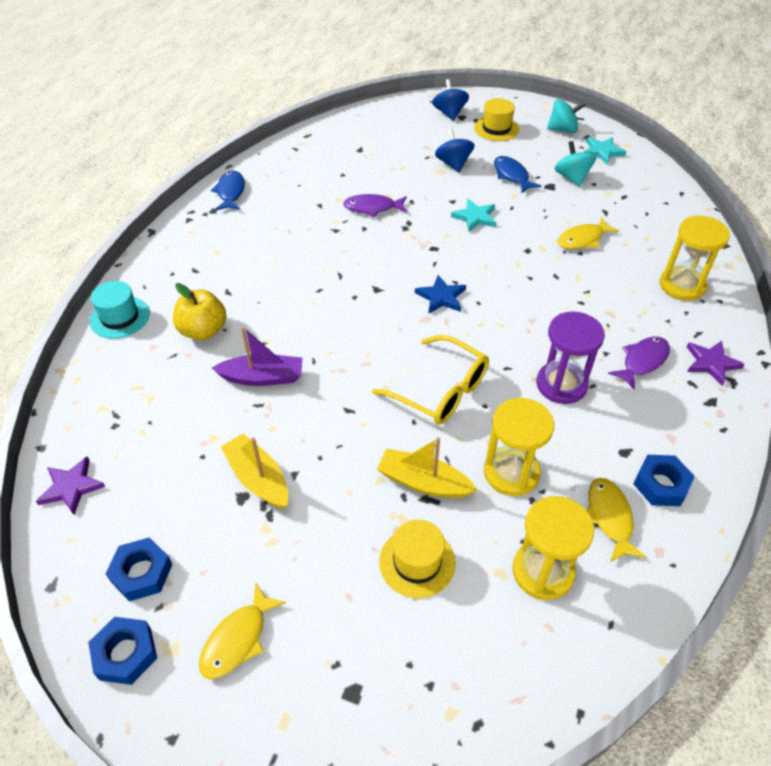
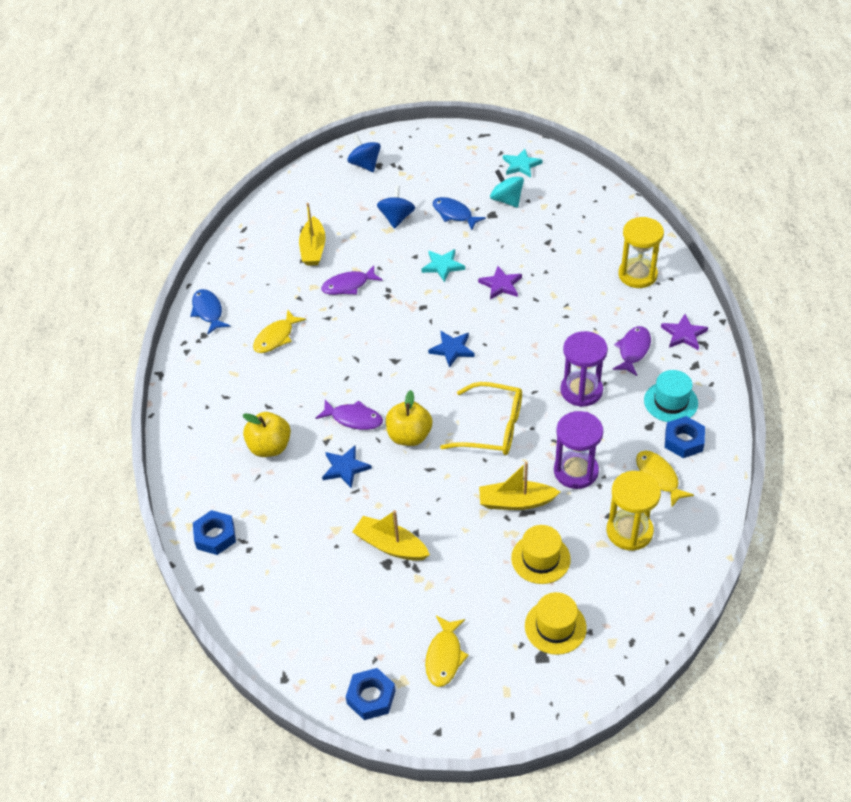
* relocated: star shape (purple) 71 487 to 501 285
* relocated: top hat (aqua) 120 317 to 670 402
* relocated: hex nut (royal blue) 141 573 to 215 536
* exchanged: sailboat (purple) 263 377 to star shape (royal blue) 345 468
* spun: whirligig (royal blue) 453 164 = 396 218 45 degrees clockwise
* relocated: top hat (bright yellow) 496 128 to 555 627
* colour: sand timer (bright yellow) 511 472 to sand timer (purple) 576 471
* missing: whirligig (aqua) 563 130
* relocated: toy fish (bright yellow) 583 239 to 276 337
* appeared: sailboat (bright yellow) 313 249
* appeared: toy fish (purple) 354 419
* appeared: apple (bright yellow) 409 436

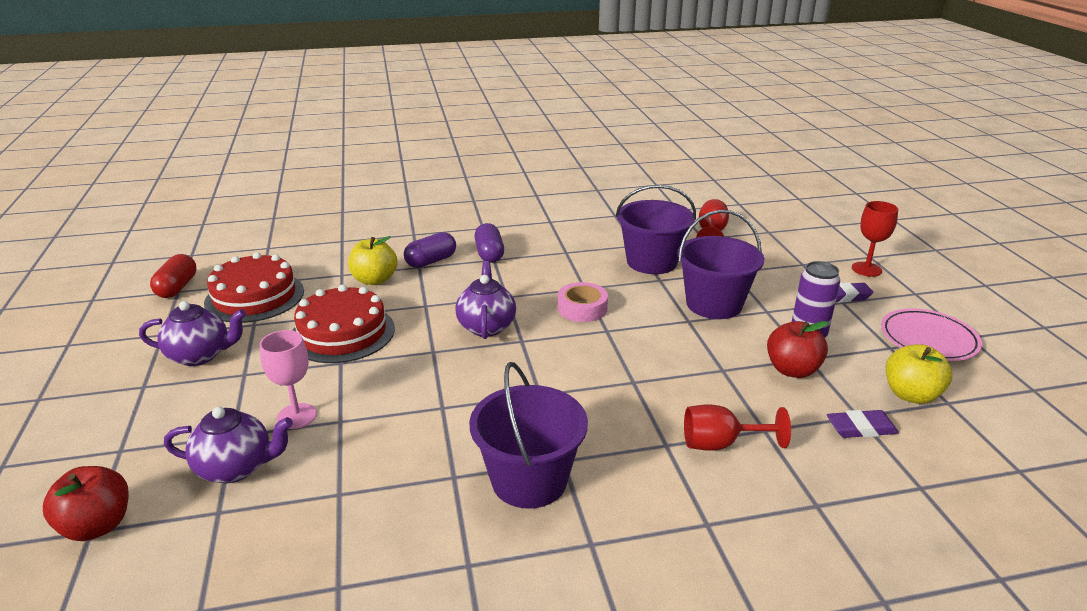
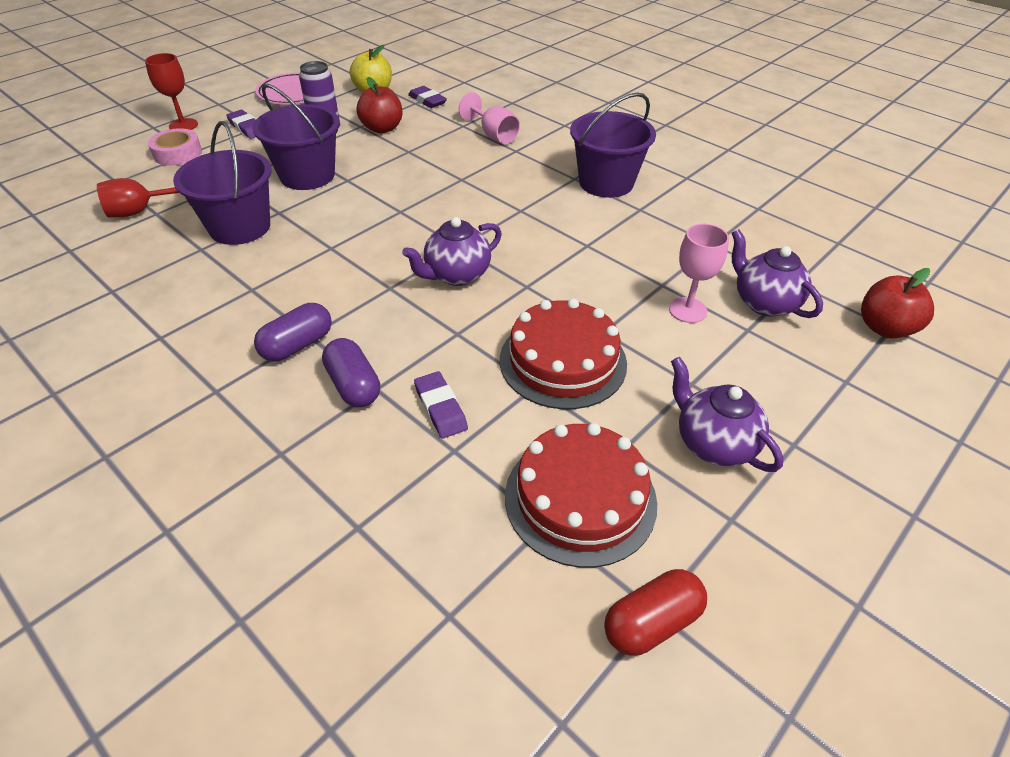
* exchanged: apple (bright yellow) 374 280 to pencil eraser (purple) 440 408
* spun: pill shape (purple) 431 261 = 353 385 45 degrees clockwise
* relocated: tape (rosy) 582 308 to 178 153
* colour: chalice (scarlet) 720 444 to chalice (rosy) 493 135

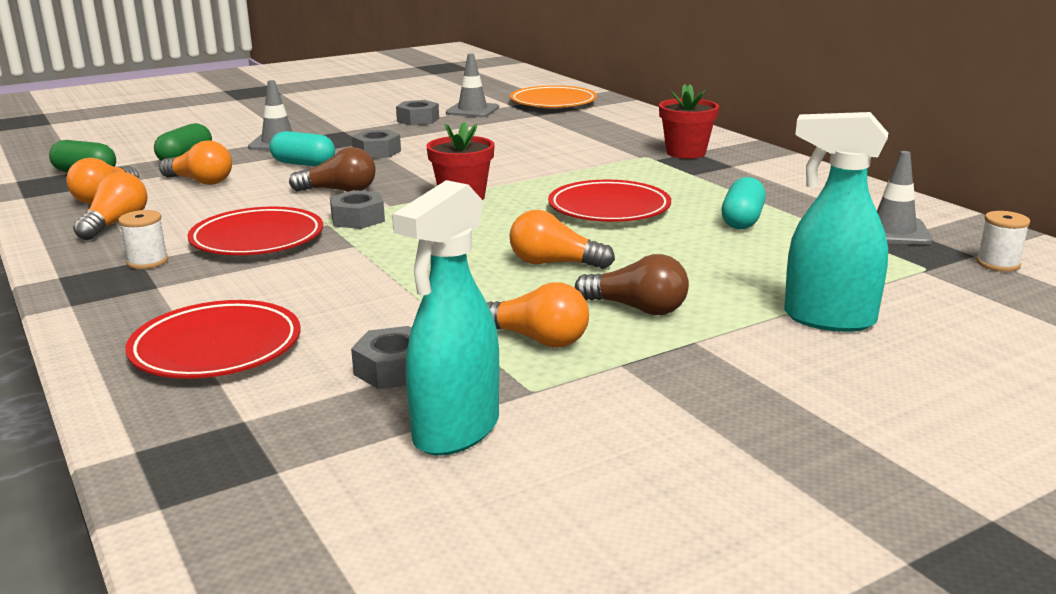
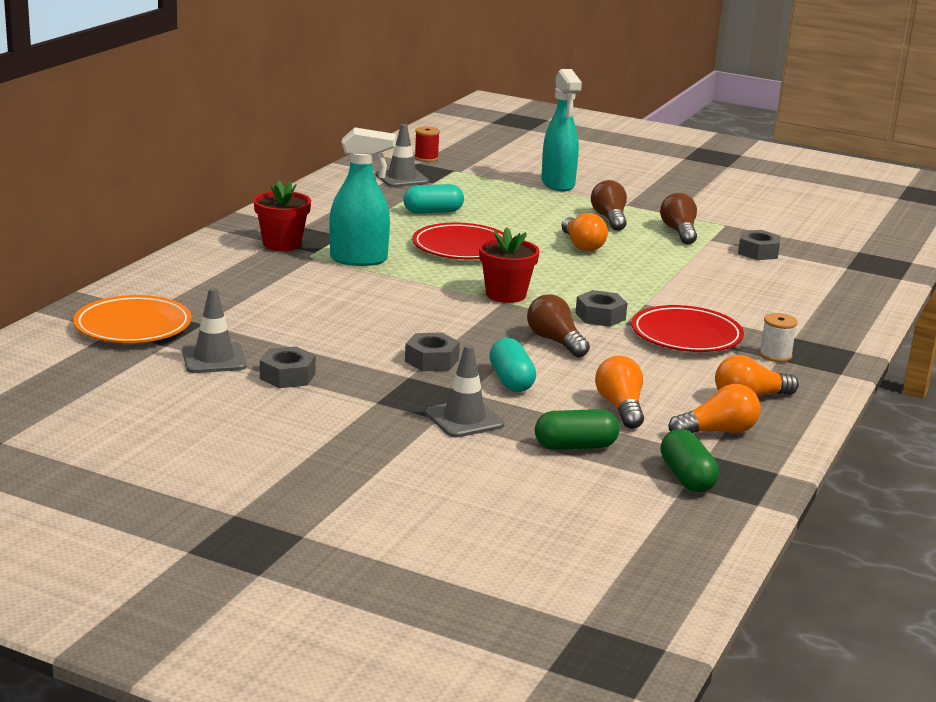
* missing: plate (scarlet) 216 348
* relocated: spray cleaner (aqua) 455 432 to 359 260
* colour: lightbulb (orange) 537 339 to lightbulb (brown) 679 232
* colour: spool (white) 998 264 to spool (scarlet) 426 158

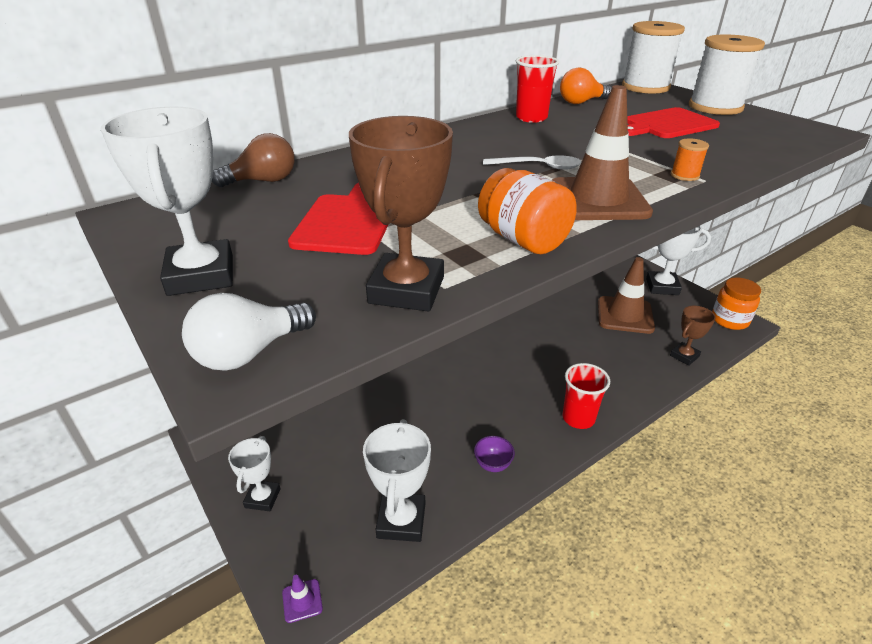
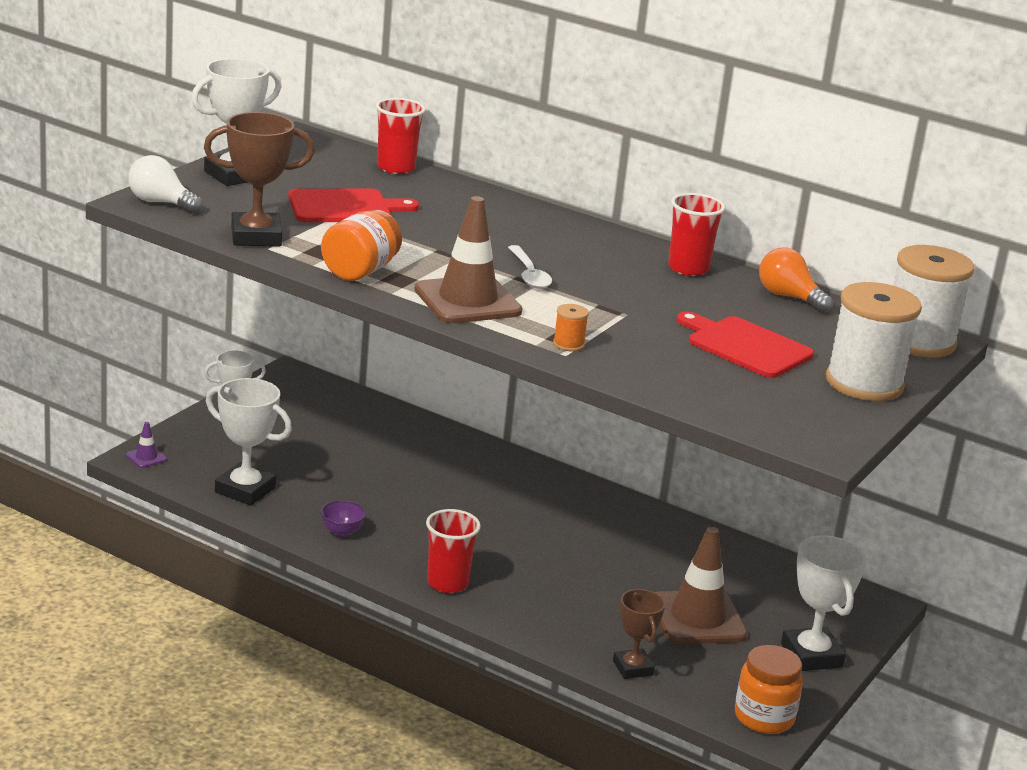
* exchanged: lightbulb (brown) 263 181 to cup (scarlet) 396 168
* spun: award cup (white) 401 520 = 245 490 45 degrees clockwise
* spun: award cup (brown) 684 356 = 632 668 45 degrees clockwise

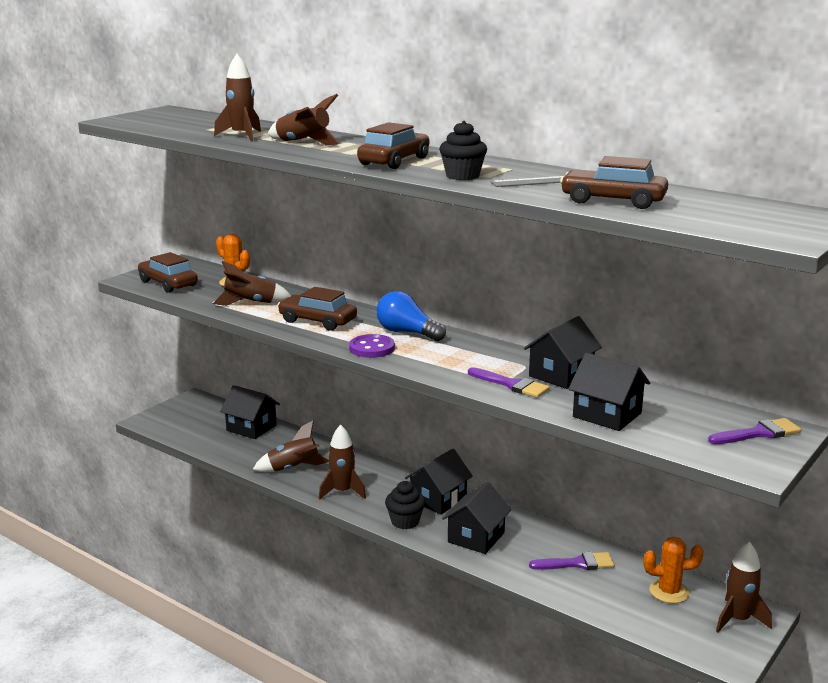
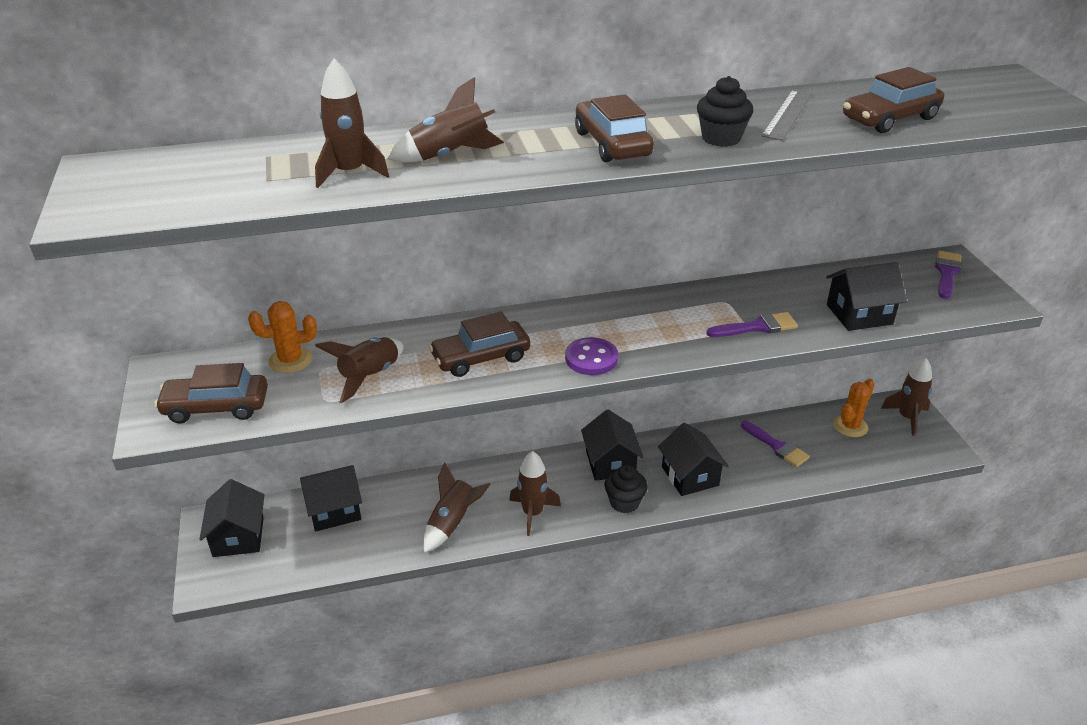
* missing: lightbulb (royal blue) 407 333
* relocated: cottage (jet-black) 561 375 to 238 537
* spun: brush (purple) 577 563 = 776 446 105 degrees clockwise

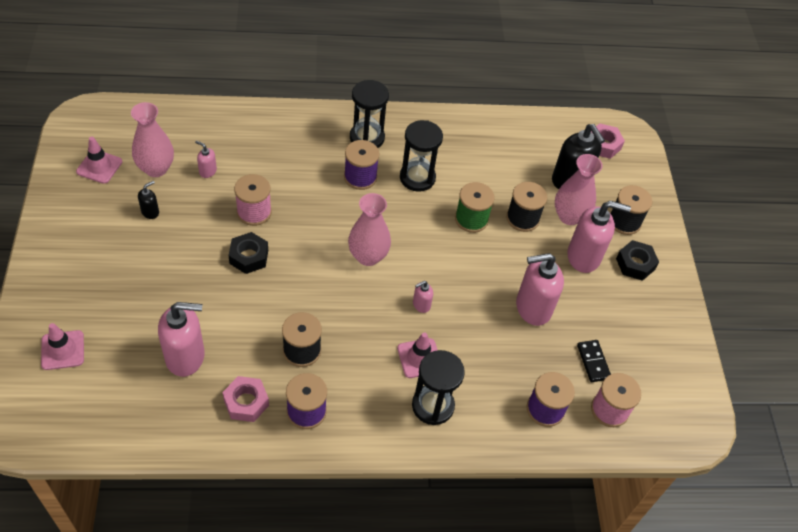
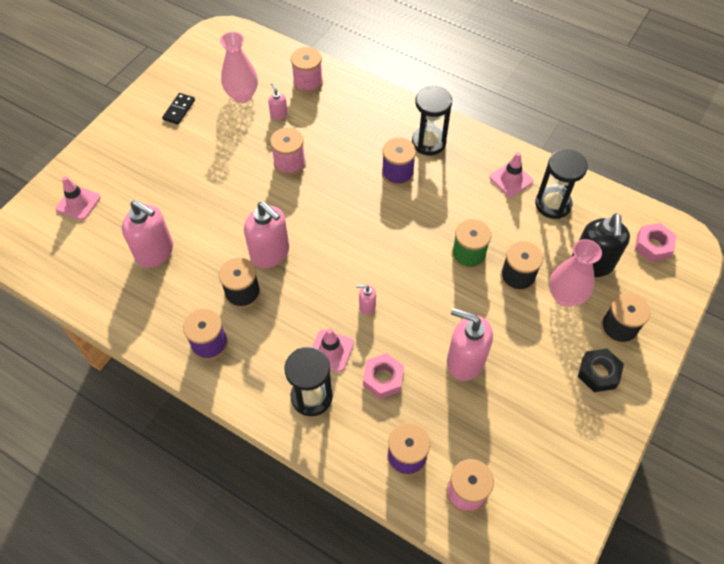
* relocated: road cone (rosy) 99 167 to 511 179
* missing: soap pump (jet-black) 150 212
* relocated: hex nut (rosy) 246 402 to 383 378
* missing: hex nut (jet-black) 249 257
* missing: flower vase (rosy) 368 256
* relocated: sand timer (jet-black) 417 178 to 553 204
* relocated: soap pump (rosy) 584 257 to 270 253
* relocated: domino (jet-black) 593 362 to 179 110
* appeared: spool (rosy) 308 83

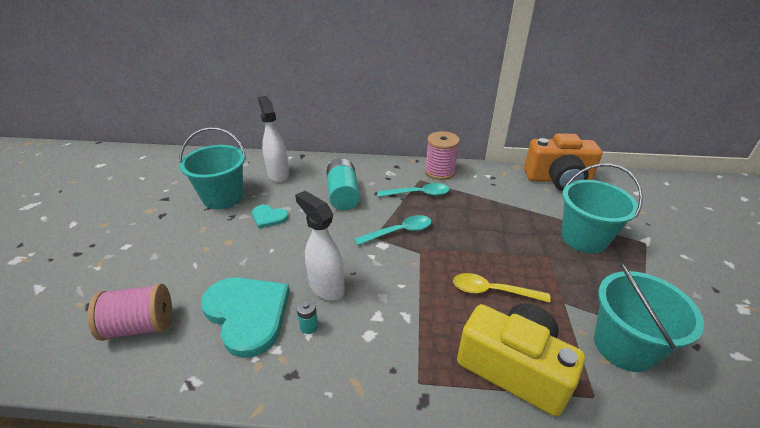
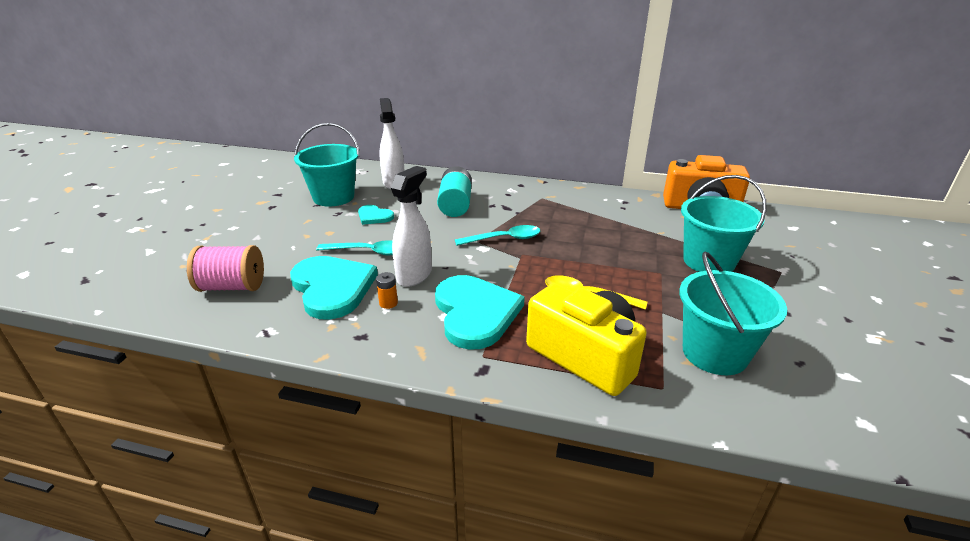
* spun: spray cleaner (white) 326 287 = 414 275 60 degrees clockwise
* colour: battery (aqua) 309 326 to battery (orange) 388 303
* relocated: spoon (aqua) 418 194 to 368 252
* missing: spool (rosy) 440 172
* appeared: heart (aqua) 475 313

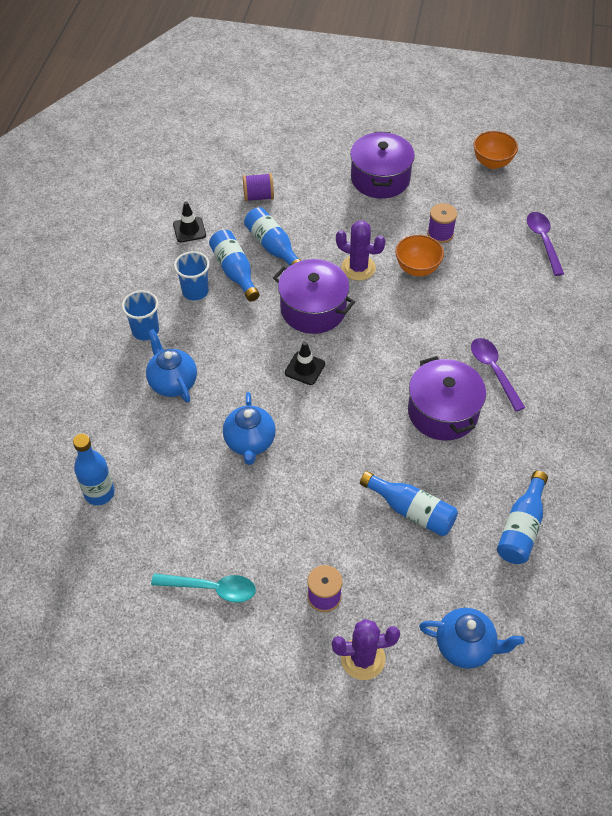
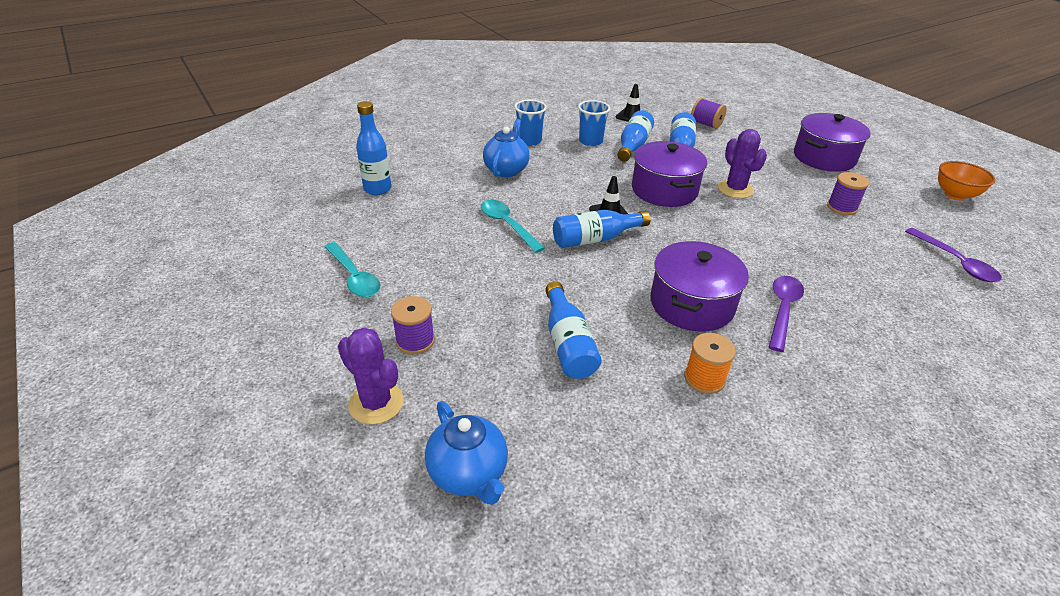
* exchanged: tea pot (royal blue) 250 443 to spoon (aqua) 507 225
* missing: serving bowl (orange) 417 269
* relocated: flask (royal blue) 521 528 to 595 239
* spun: spoon (purple) 543 241 = 955 262 120 degrees clockwise
* appeared: spool (orange) 704 379

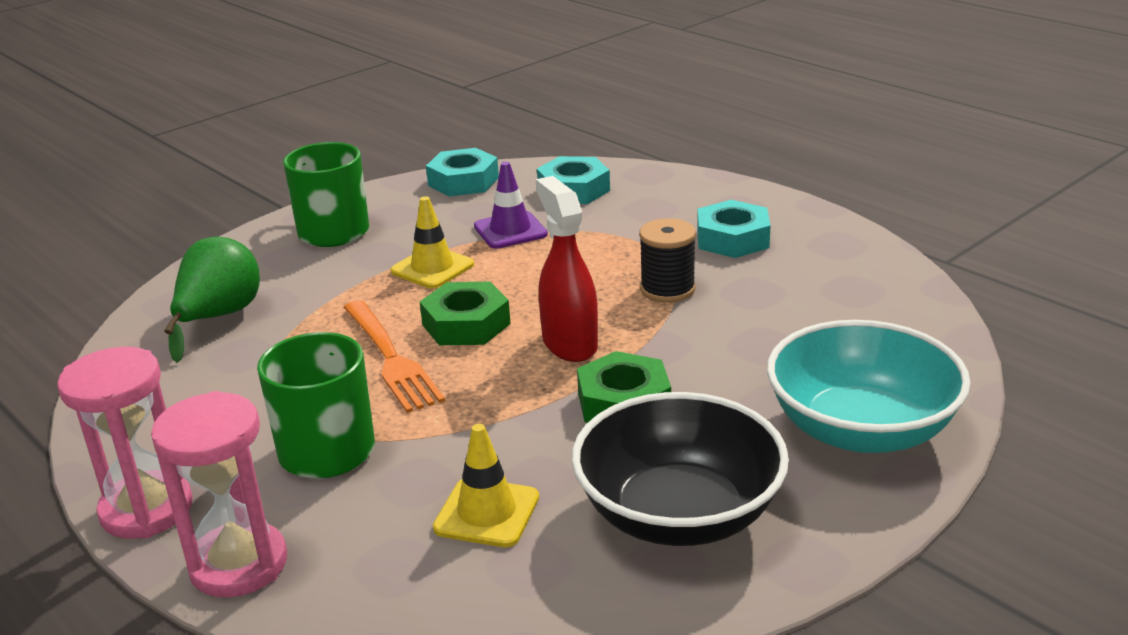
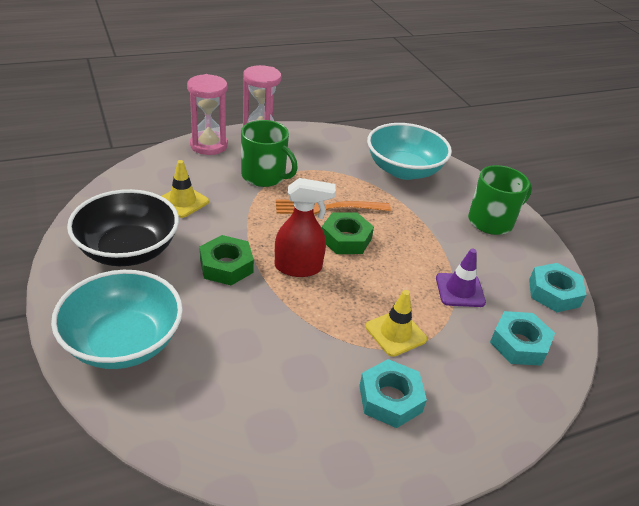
* exchanged: toy pear (leaf-green) 219 318 to serving bowl (aqua) 403 170
* relocated: road cone (bright yellow) 432 268 to 395 333
* missing: spool (jet-black) 667 289

